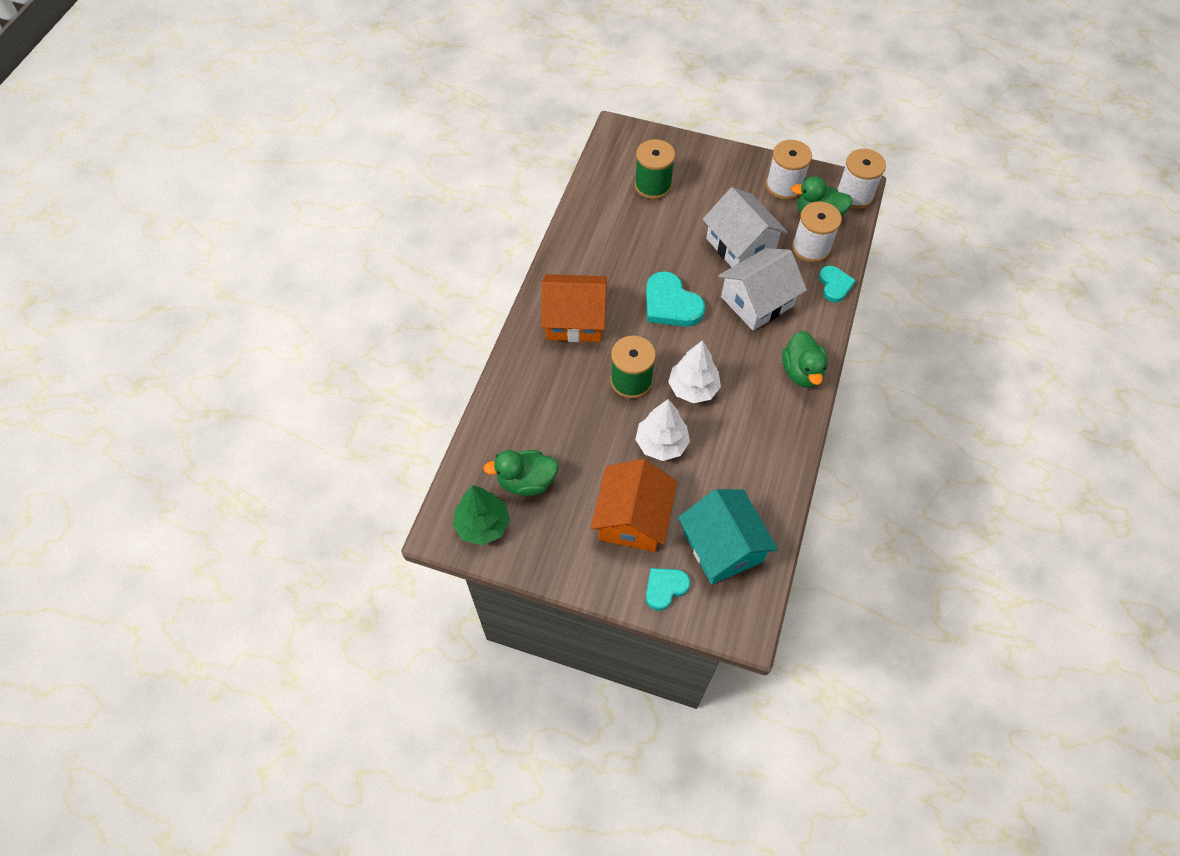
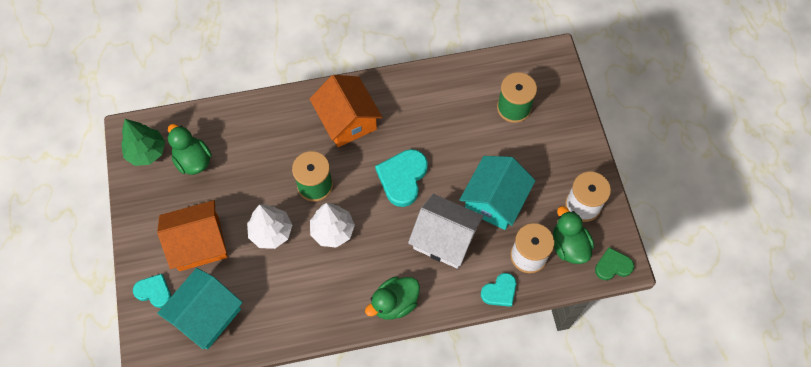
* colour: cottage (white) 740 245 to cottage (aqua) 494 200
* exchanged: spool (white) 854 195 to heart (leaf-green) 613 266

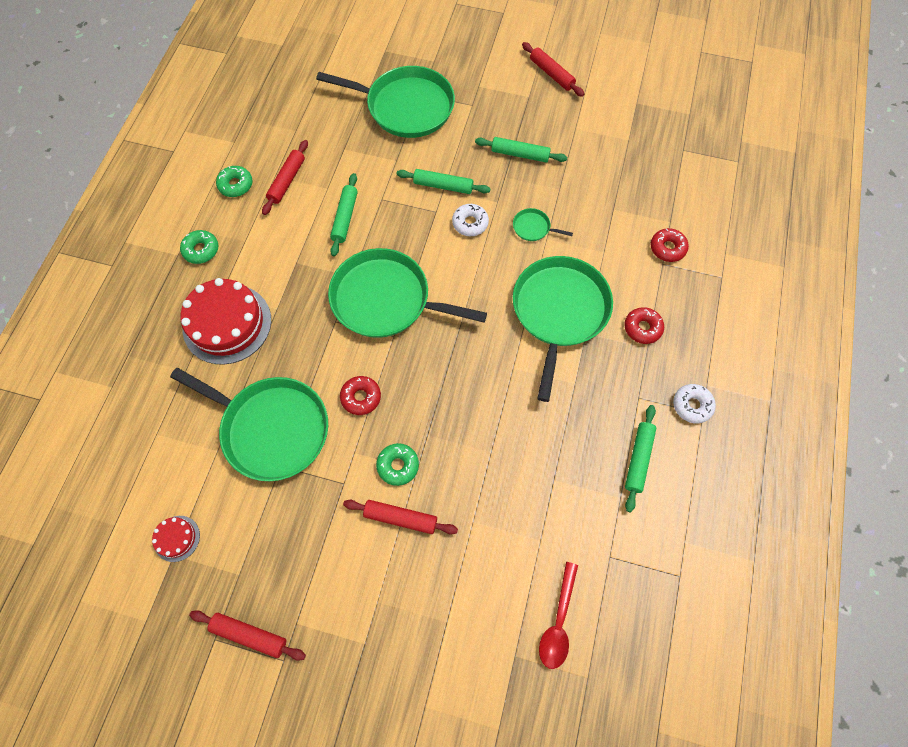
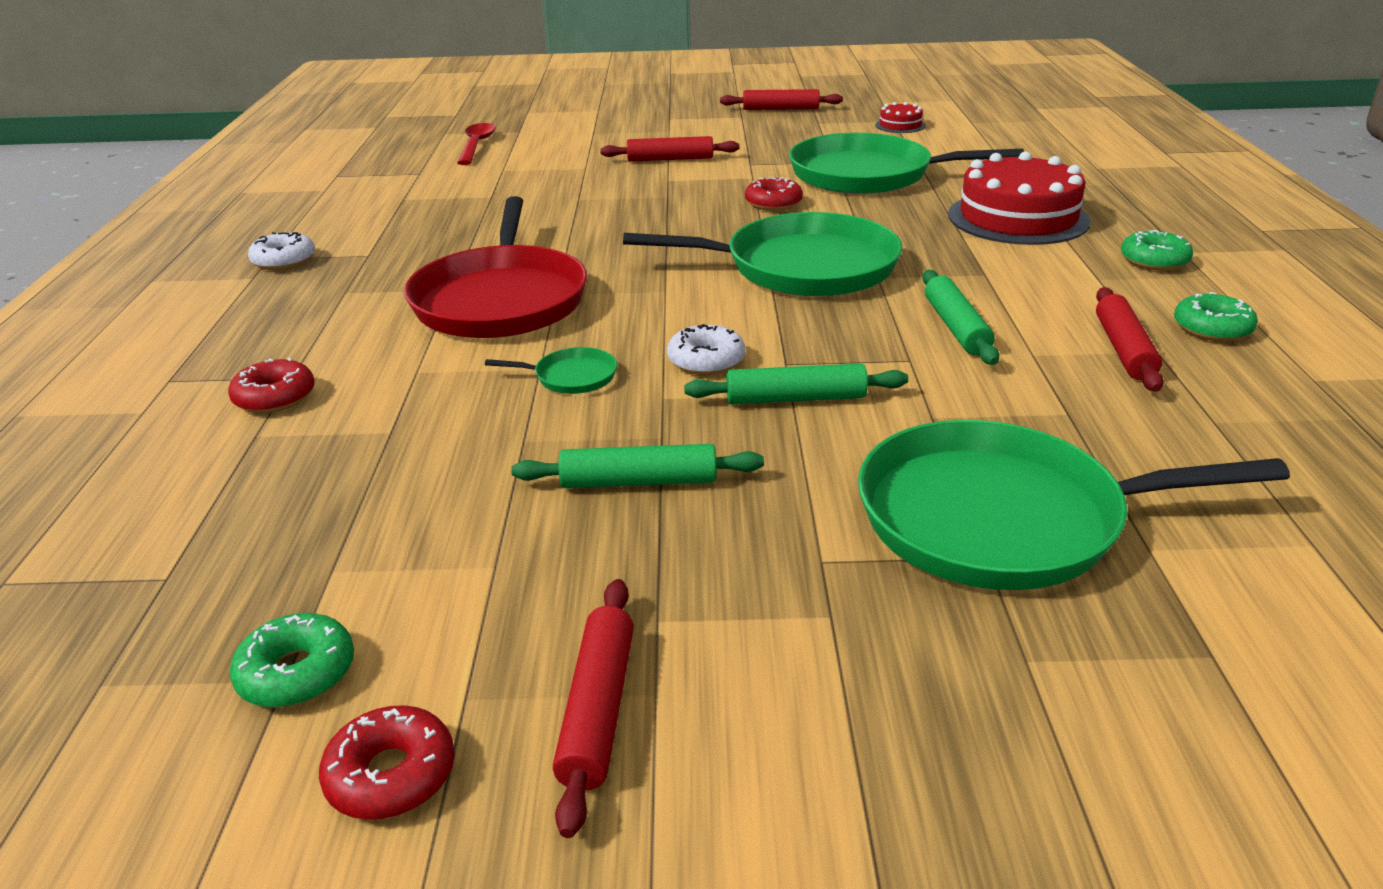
* relocated: glazed donut (leaf-green) 398 466 to 297 673
* colour: frying pan (leaf-green) 559 312 to frying pan (scarlet) 501 299
* spun: rolling pin (scarlet) 551 74 = 598 709 60 degrees clockwise
* relocated: glazed donut (scarlet) 642 328 to 391 775
* missing: rolling pin (leaf-green) 638 459

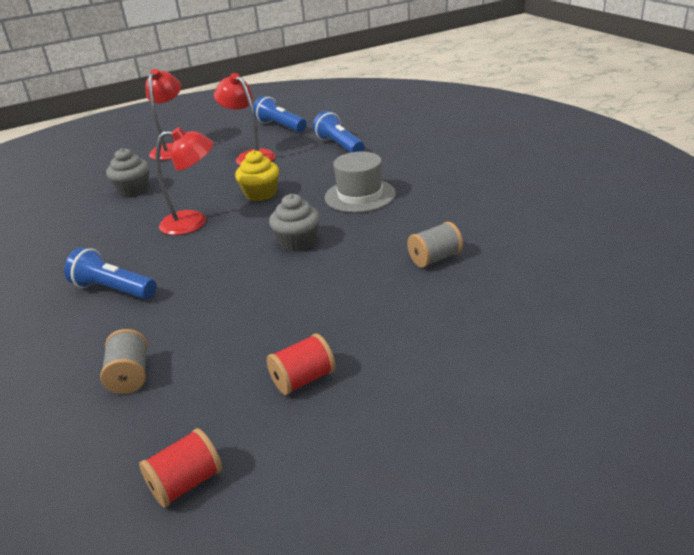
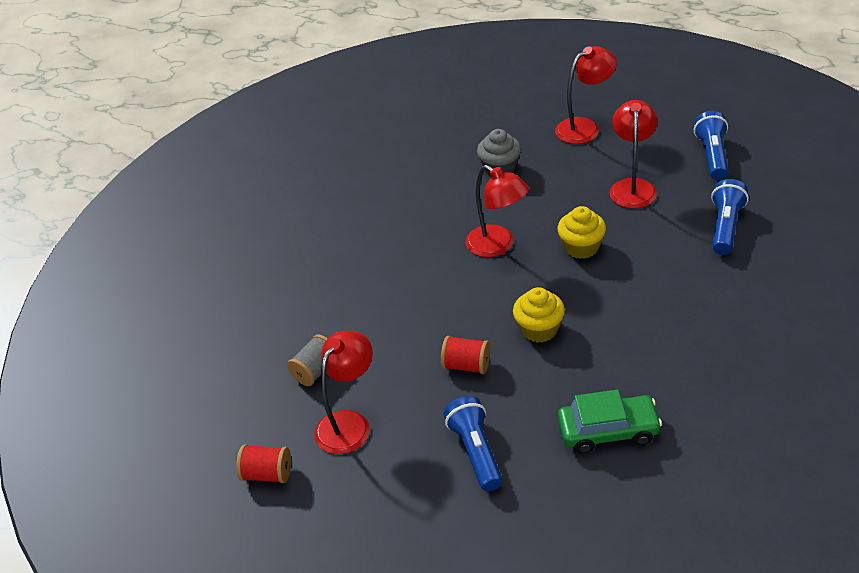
* relocated: torch (royal blue) 113 290 to 476 452
* relocated: spool (scarlet) 303 379 to 466 365
* colour: fairy cake (ash-grey) 297 242 to fairy cake (bright yellow) 539 329
* missing: top hat (ash-grey) 360 195
* exchanged: spool (ash-grey) 435 258 to toy car (leaf-green) 608 431
* appeared: reading lamp (scarlet) 349 423

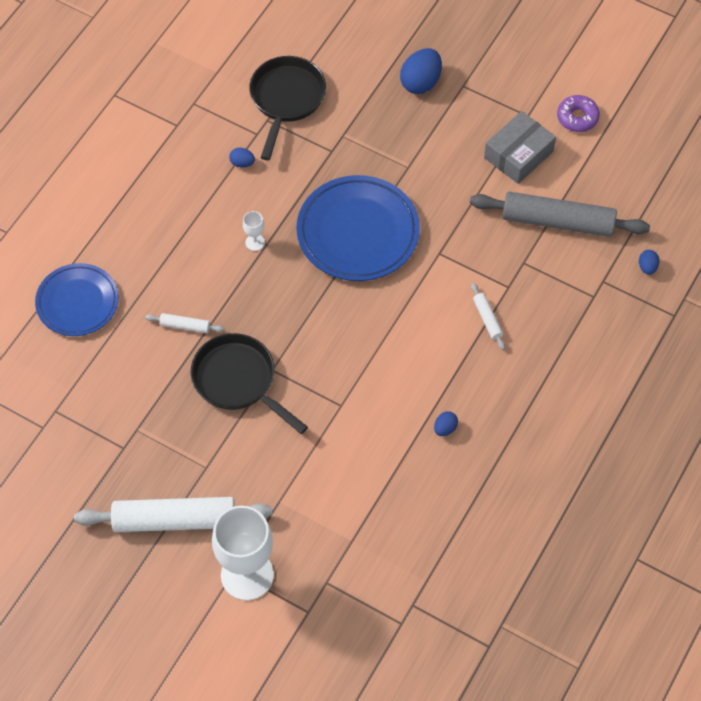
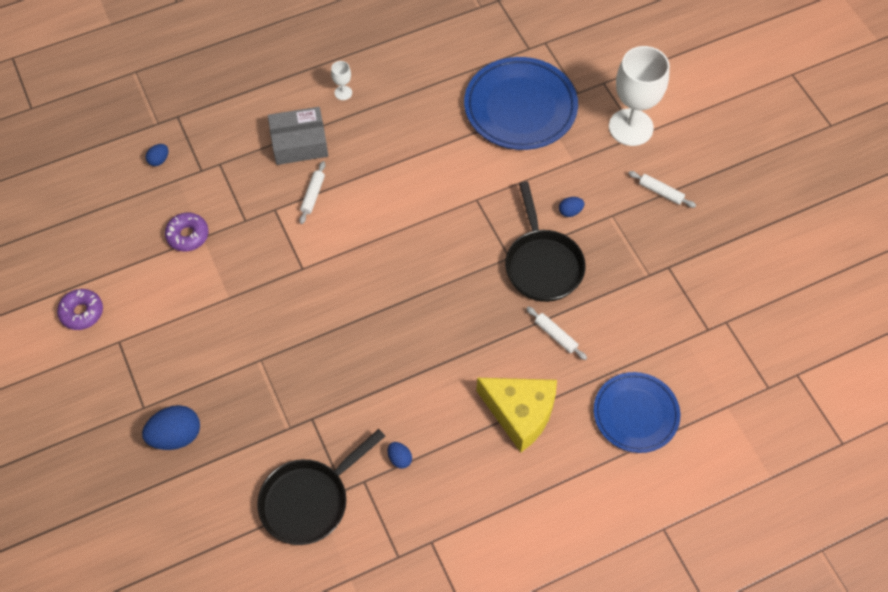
* size: rolling pin (white) 174 520 = 661 192 x0.43
* relocated: chalice (white) 255 242 to 343 93
* relocated: plate (royal blue) 358 232 to 520 107
* relocated: egg (royal blue) 445 428 to 570 211
* exchanged: rolling pin (ash-grey) 557 221 to glazed donut (purple) 188 235
* relocated: box (ash-grey) 518 155 to 299 143
* appeared: piece of cheese (bright yellow) 520 413

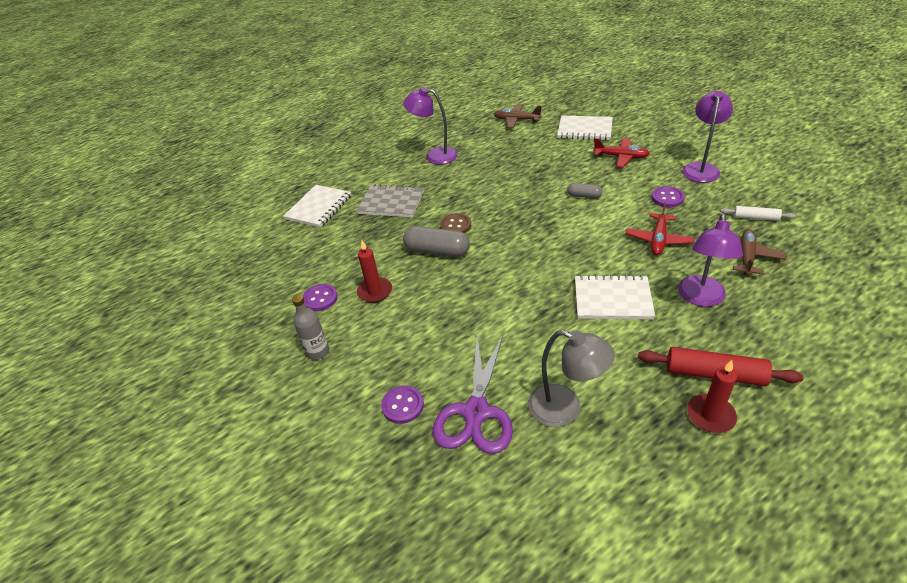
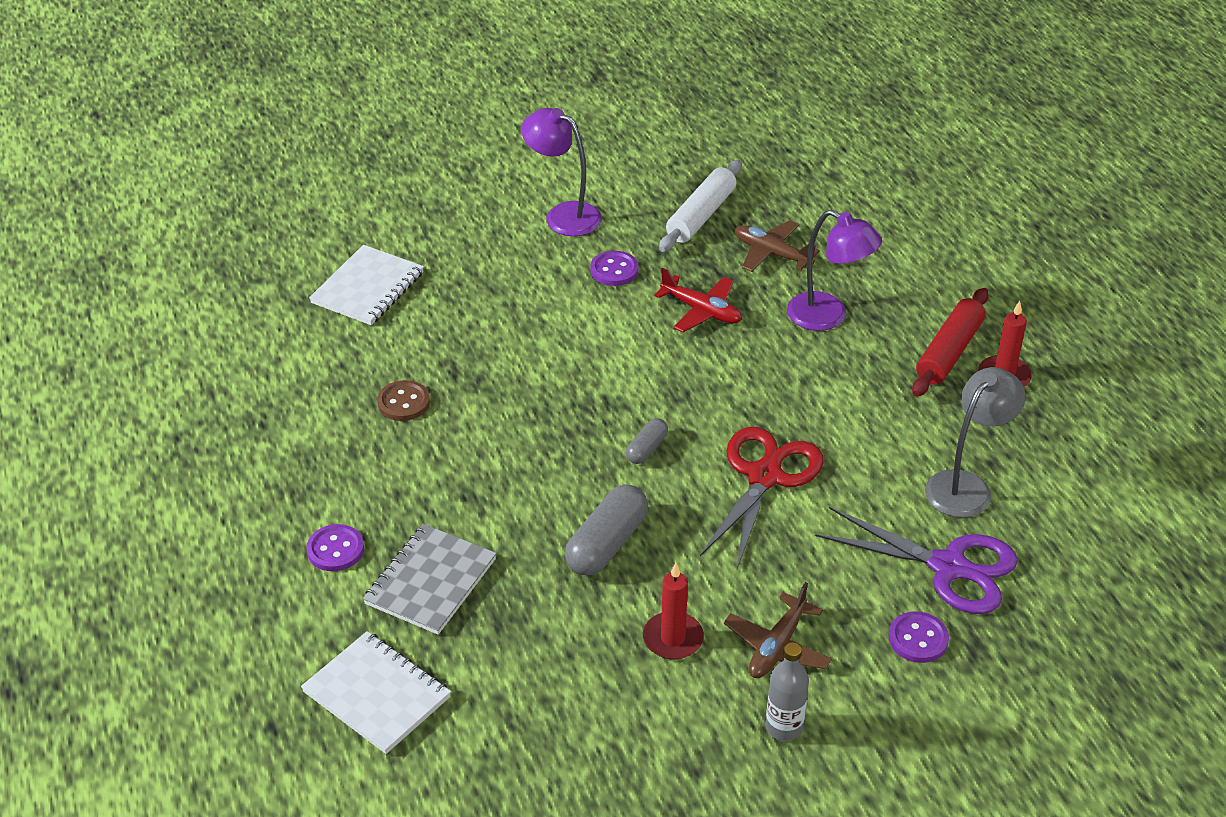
* relocated: button (purple) 320 298 to 335 550
* missing: reading lamp (purple) 435 155
* relocated: button (brown) 455 225 to 403 402
* relocated: aeroplane (brown) 516 120 to 777 647
* relocated: pill shape (ash-grey) 584 196 to 646 449
* missing: notebook (white) 612 299
* missing: aeroplane (scarlet) 621 157
* size: rolling pin (white) 755 218 = 701 216 x1.72
* appeared: shears (scarlet) 765 476

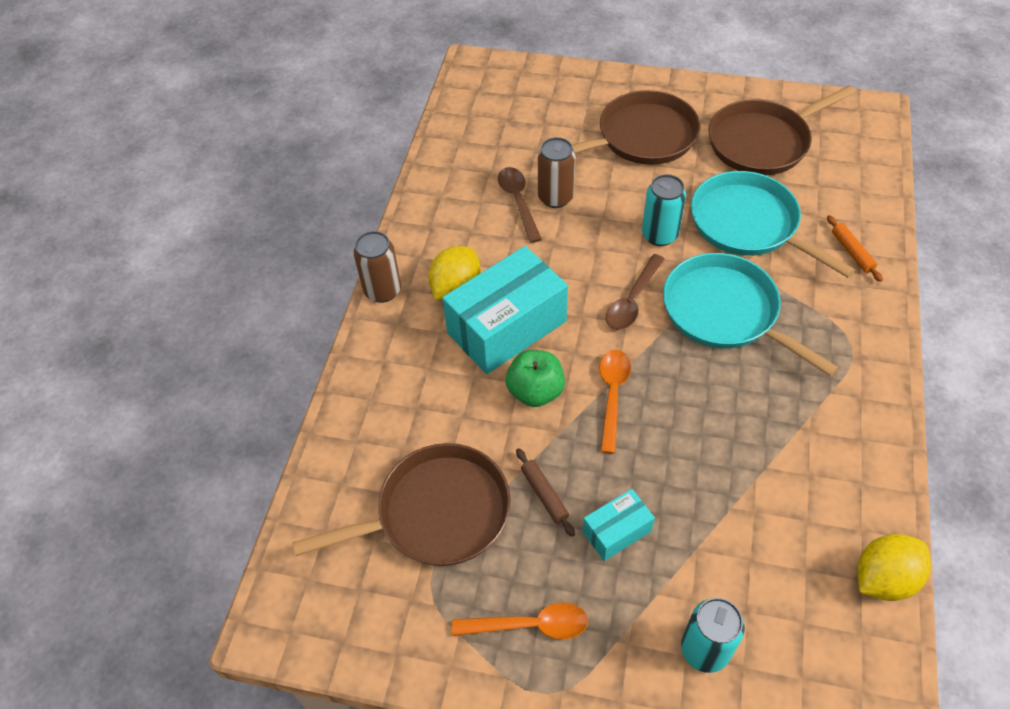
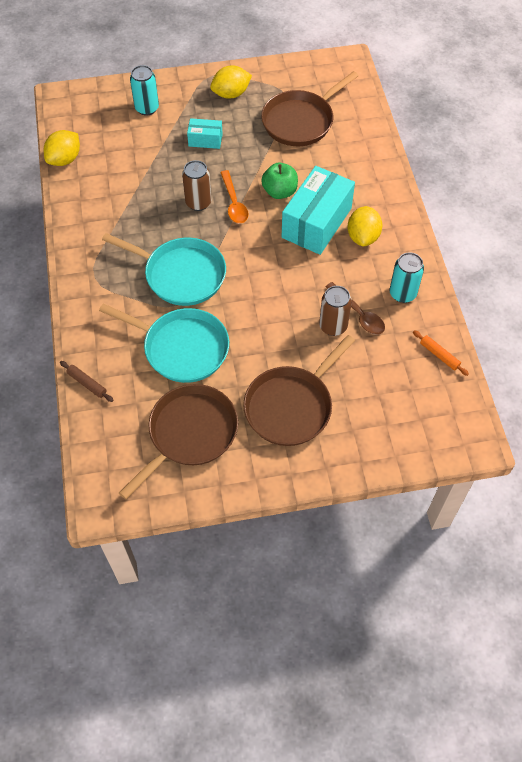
* relocated: can (brown) 382 290 to 198 203
* exchanged: spoon (orange) 530 625 to toy lemon (bright yellow) 231 94
* relocated: rolling pin (brown) 544 494 to 87 383
* spun: box (aqua) 616 531 = 205 140 60 degrees clockwise
* missing: spoon (brown) 632 300
* relocated: can (aqua) 659 235 to 402 293
* relocated: rolling pin (orange) 852 252 to 439 355

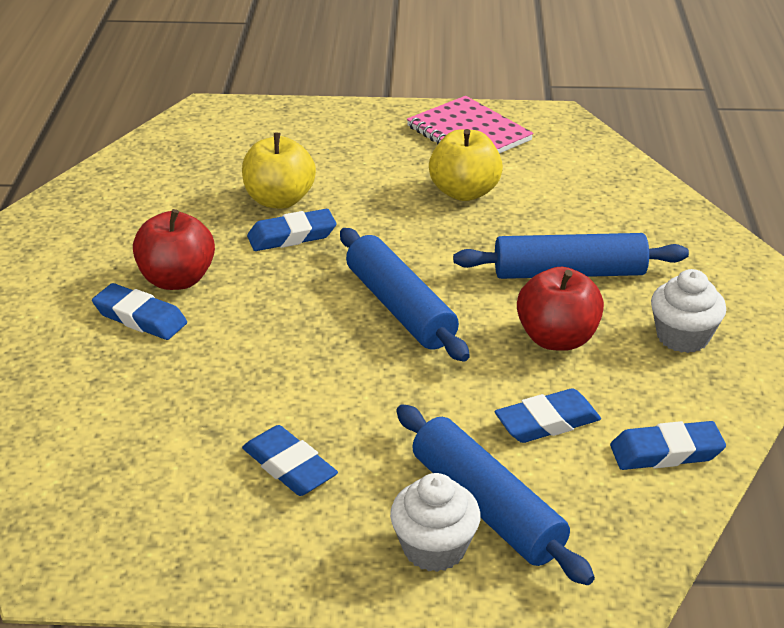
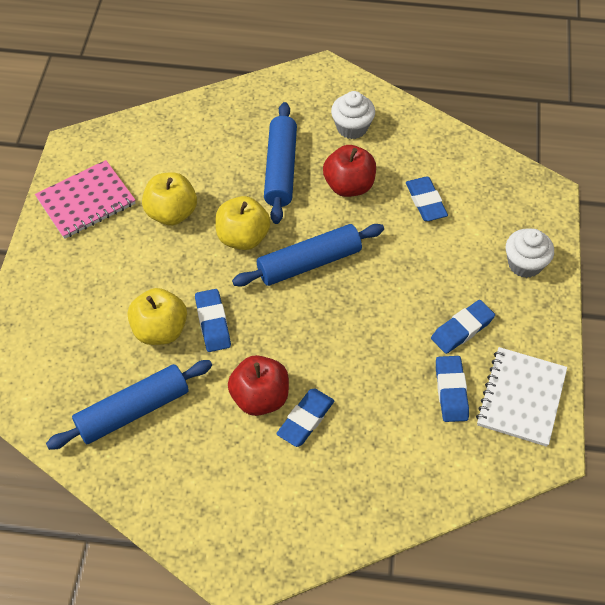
* relocated: rolling pin (royal blue) 486 507 to 133 411
* relocated: pencil eraser (royal blue) 666 452 to 451 391
* appeared: apple (bright yellow) 243 237
* appeared: notebook (white) 521 397

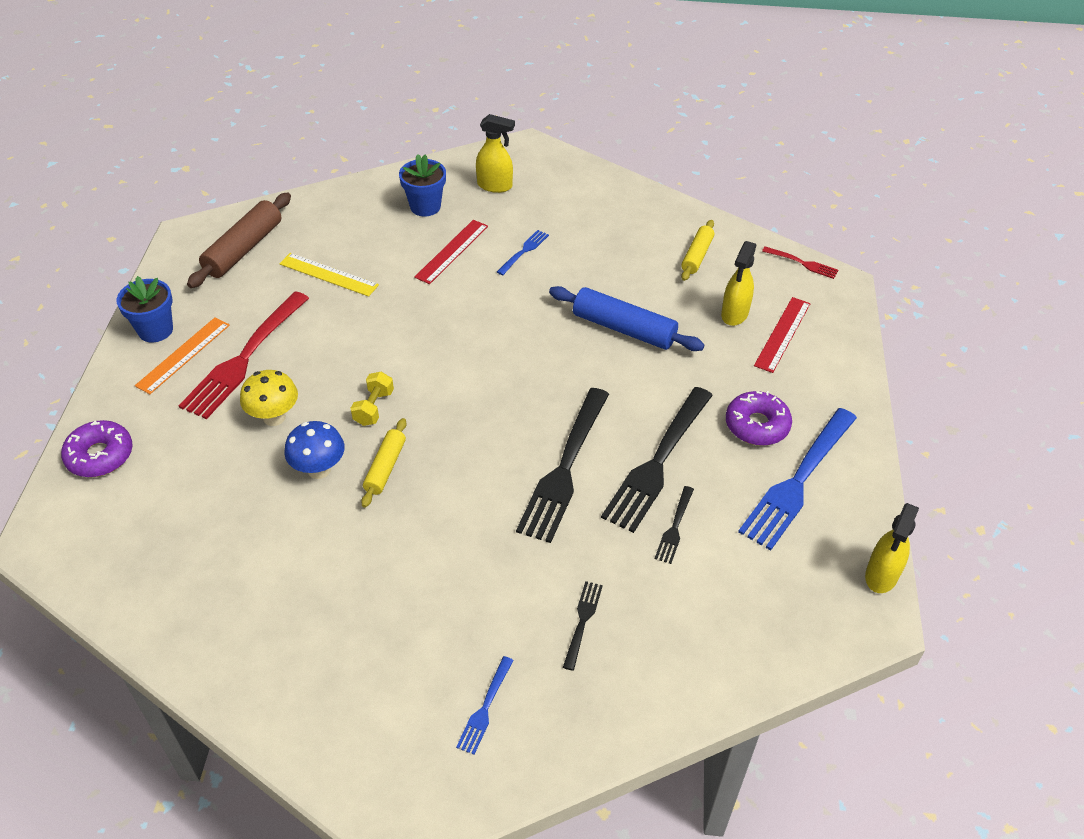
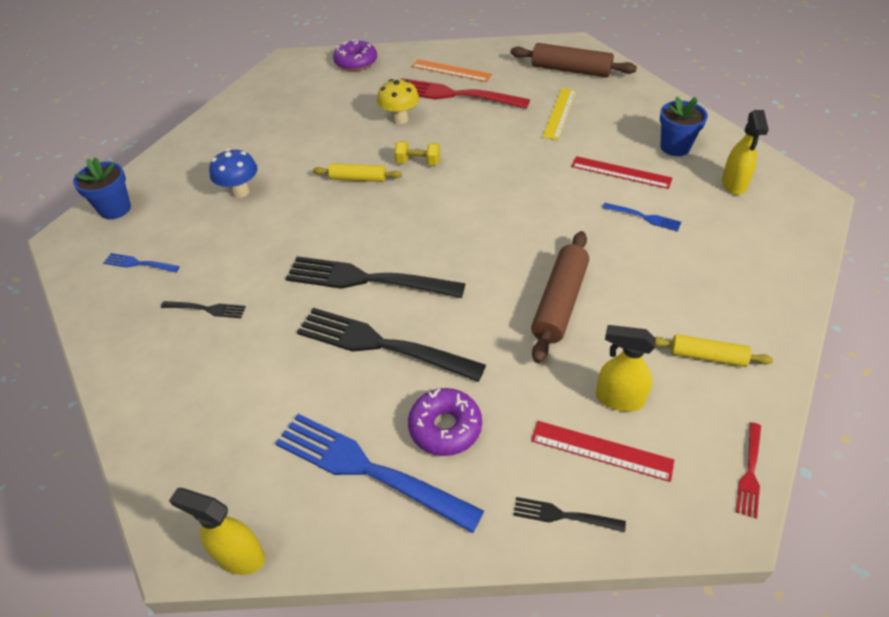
* relocated: potted plant (royal blue) 155 330 to 115 209
* relocated: fungus (royal blue) 319 469 to 240 192
* colour: rolling pin (royal blue) 624 328 to rolling pin (brown) 559 302
* relocated: table fork (jet-black) 674 527 to 563 515

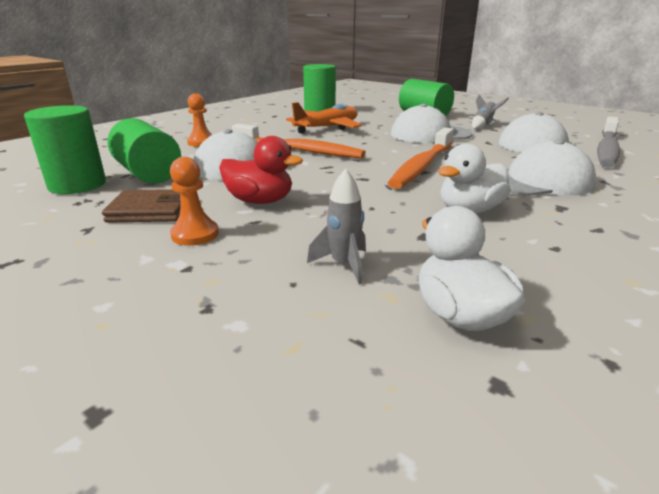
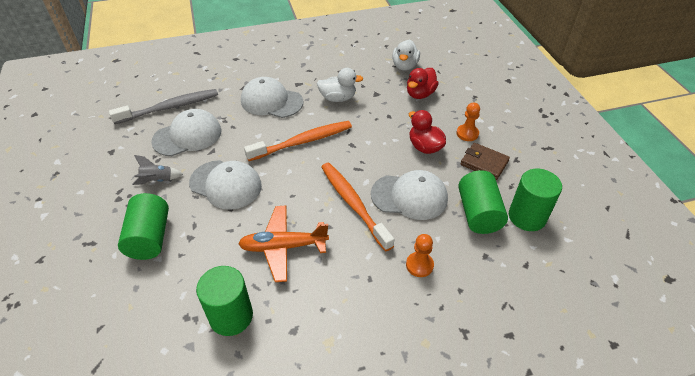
* exchanged: rocket (ash-grey) 343 265 to toy duck (scarlet) 420 94

